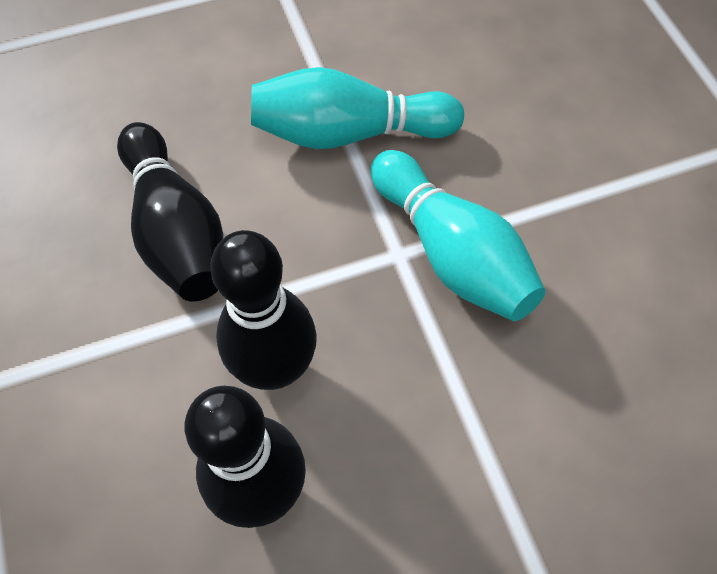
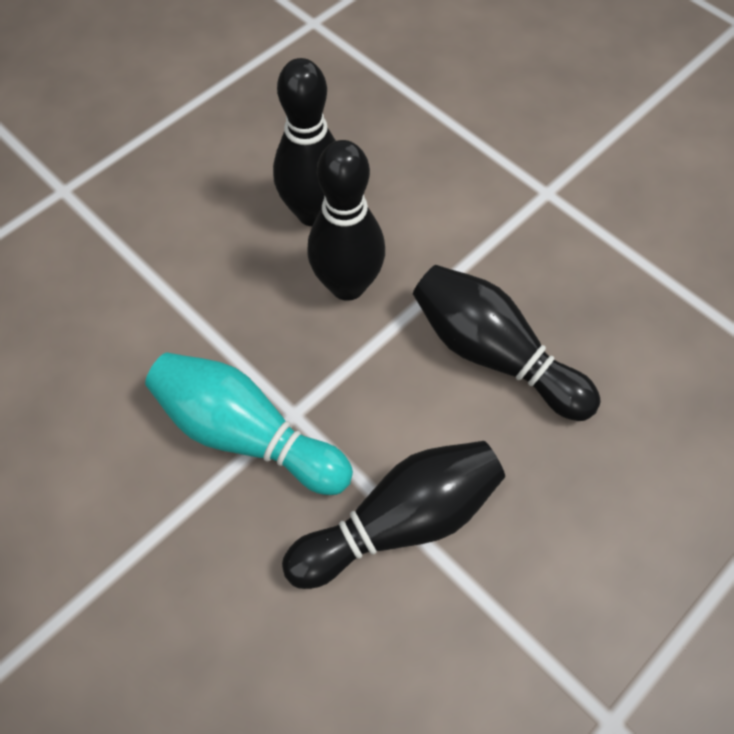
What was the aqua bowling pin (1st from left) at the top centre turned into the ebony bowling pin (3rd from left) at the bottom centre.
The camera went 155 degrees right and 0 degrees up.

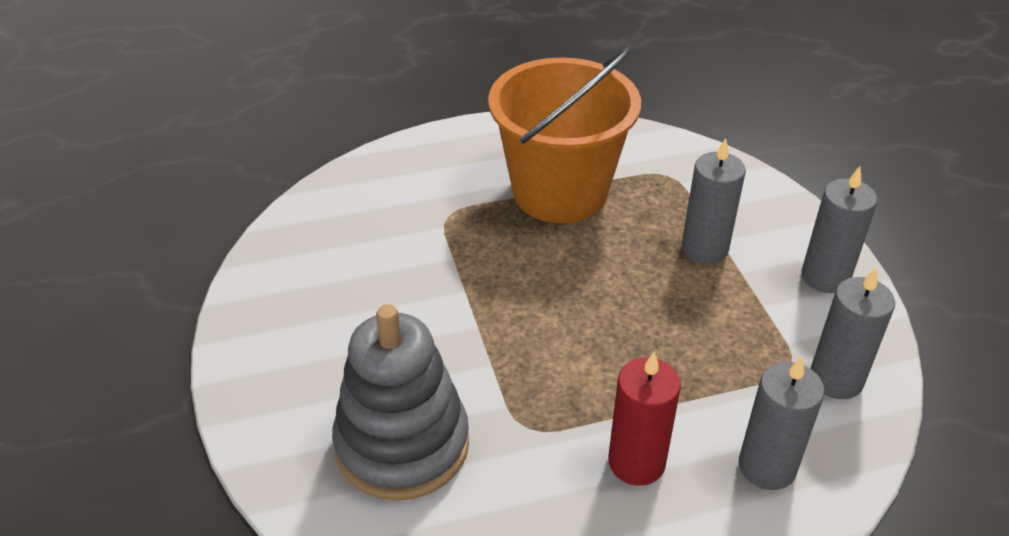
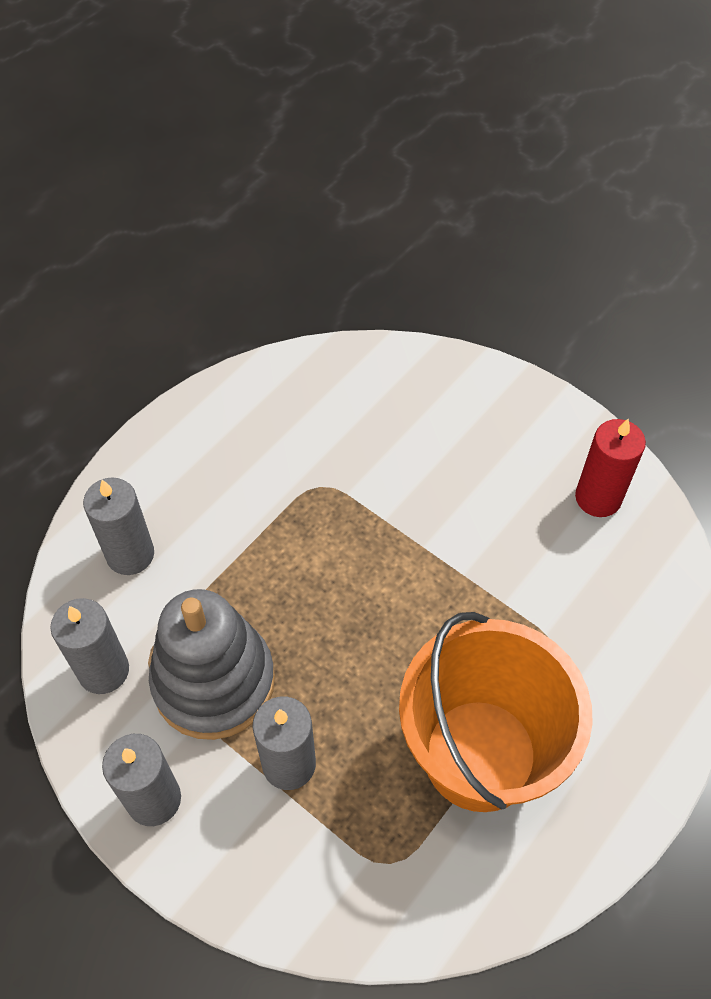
The grey stacking rings ended up elsewhere, having gone from the bottom centre to the middle left.
The red candle ended up elsewhere, having gone from the bottom centre to the middle right.
The camera went 145 degrees right and 15 degrees up.

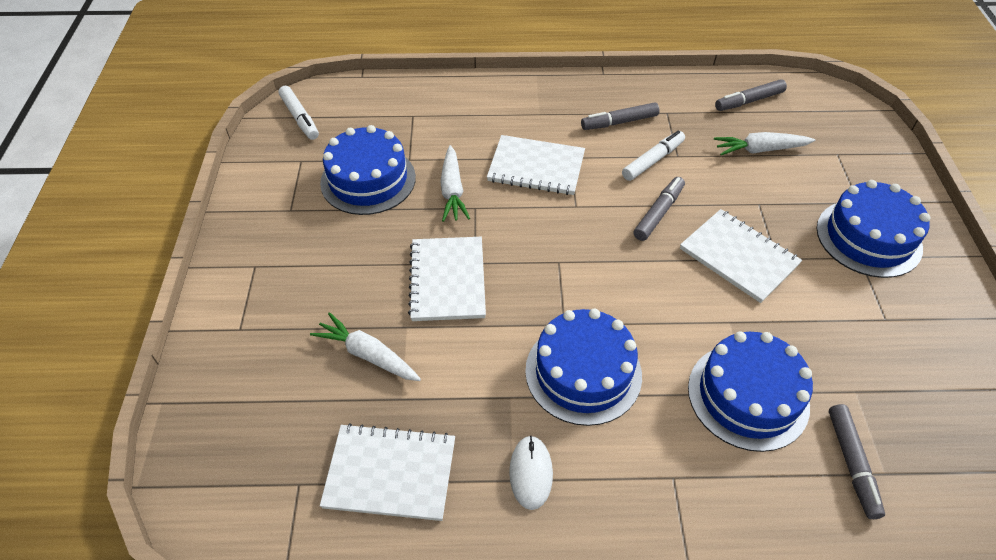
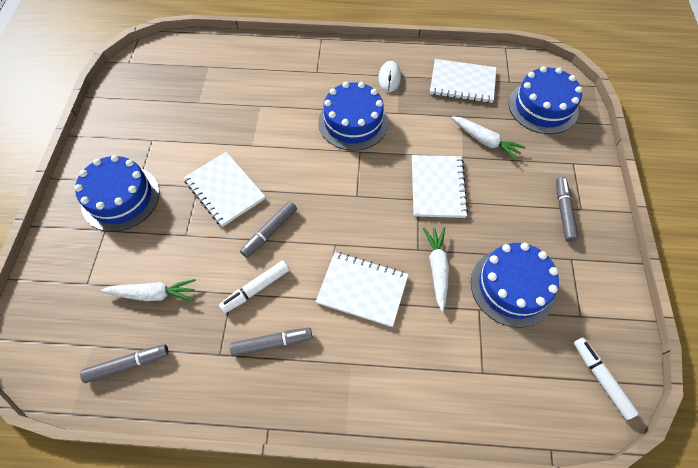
The royal blue cake (3rd from left in the first image) ended up elsewhere, having gone from the bottom right to the top right.
The grey felt pen (4th from left) ended up elsewhere, having gone from the bottom right to the middle right.
The camera went 175 degrees left and 10 degrees up.

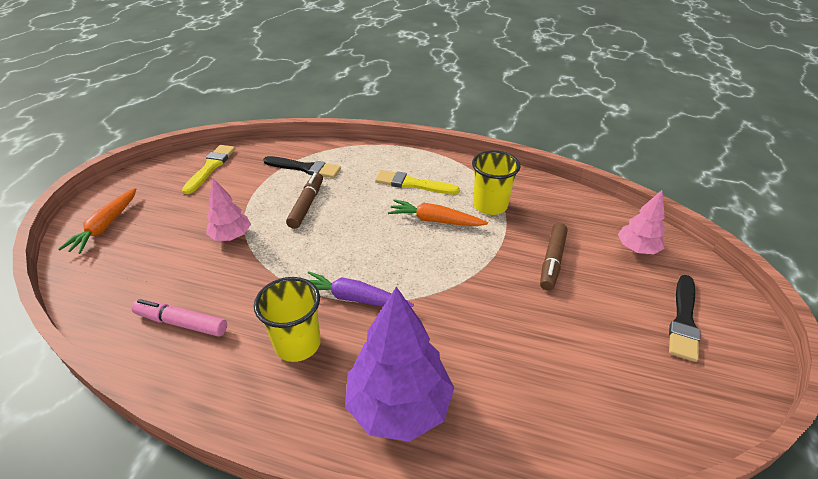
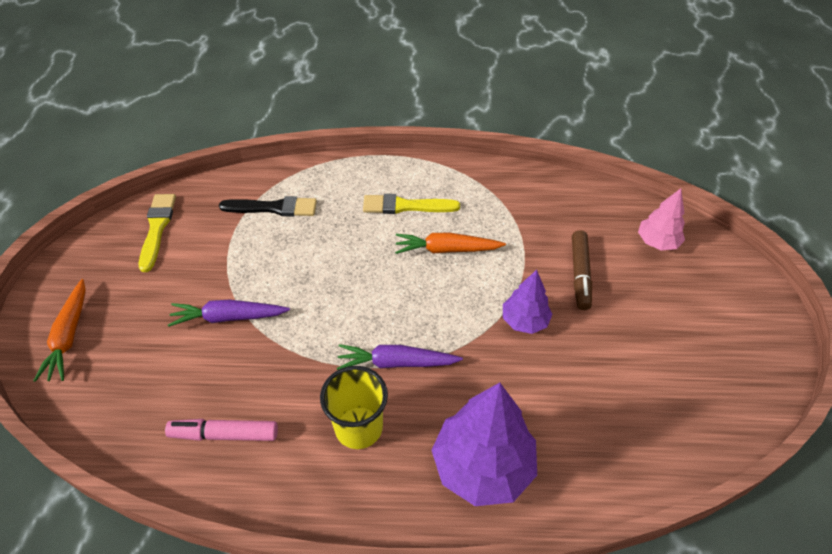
Where the rose-pink toy tree (1st from left) stood at the middle left, the violet toy carrot (1st from left) came to stand at the middle left.
The second view lost the russet felt pen (1st from left) at the centre.
The second view lost the bright yellow cup (2nd from left) at the centre.
The second view lost the ebony brush (2nd from left) at the middle right.
The second view gained the violet toy tree (2nd from left) at the centre.
The camera went 15 degrees left and 10 degrees up.

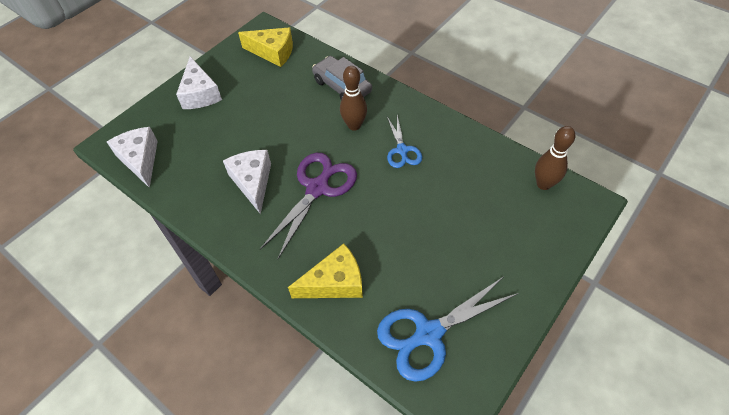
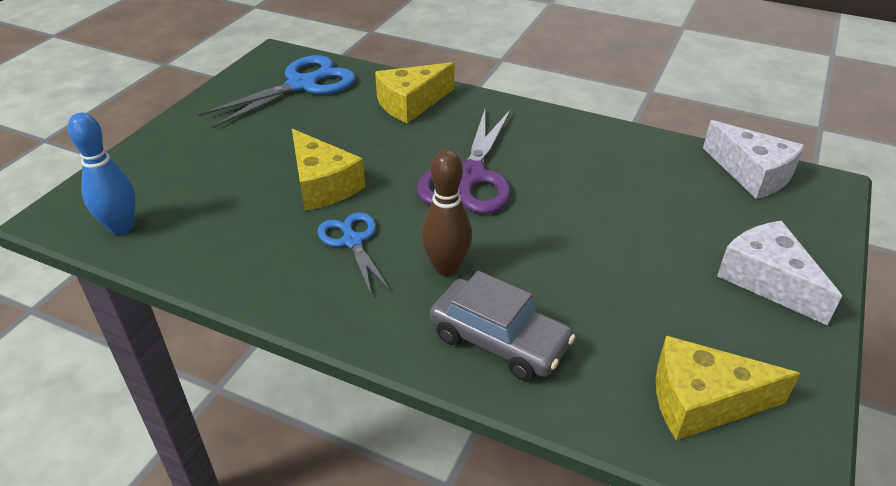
The second view lost the snow-white cheese (3rd from left) at the centre.
What was the russet bowling pin (2nd from left) at the middle right turned into the royal blue bowling pin at the middle left.
The second view gained the bright yellow cheese (1st from left) at the centre.
The camera went 165 degrees right and 15 degrees down.

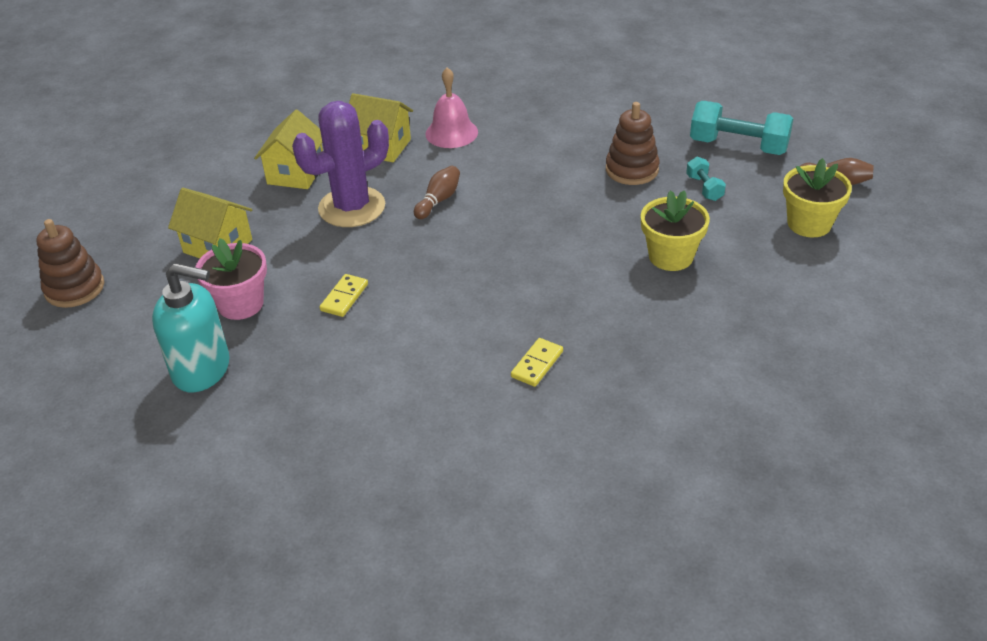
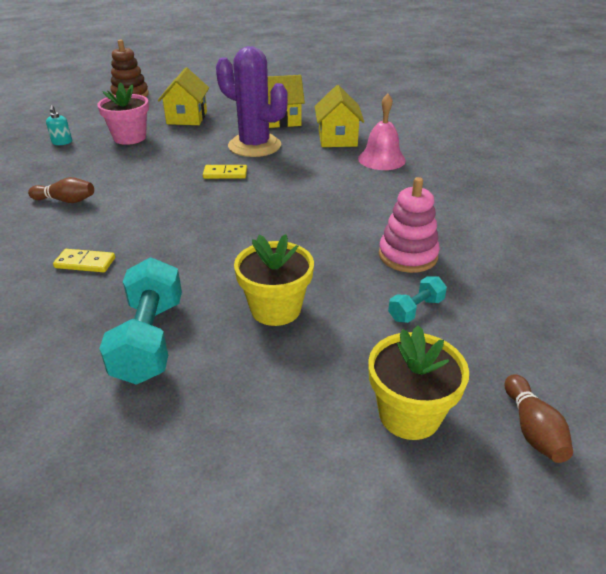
The size of the aqua soap dispenser at the middle left changed by a factor of 0.42.
The bright yellow domino piece (1st from left in the first image) ended up elsewhere, having gone from the centre to the top centre.
The russet bowling pin (1st from left) ended up elsewhere, having gone from the top centre to the top left.
What was the russet stacking rings (2nd from left) at the top centre turned into the rose-pink stacking rings at the middle right.
The aqua hand weight (2nd from left in the first image) ended up elsewhere, having gone from the top right to the middle left.
The camera went 65 degrees right and 5 degrees down.

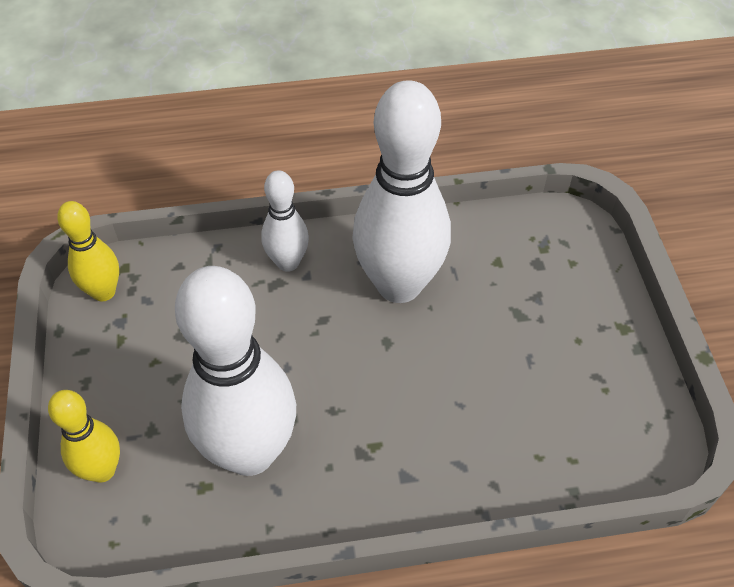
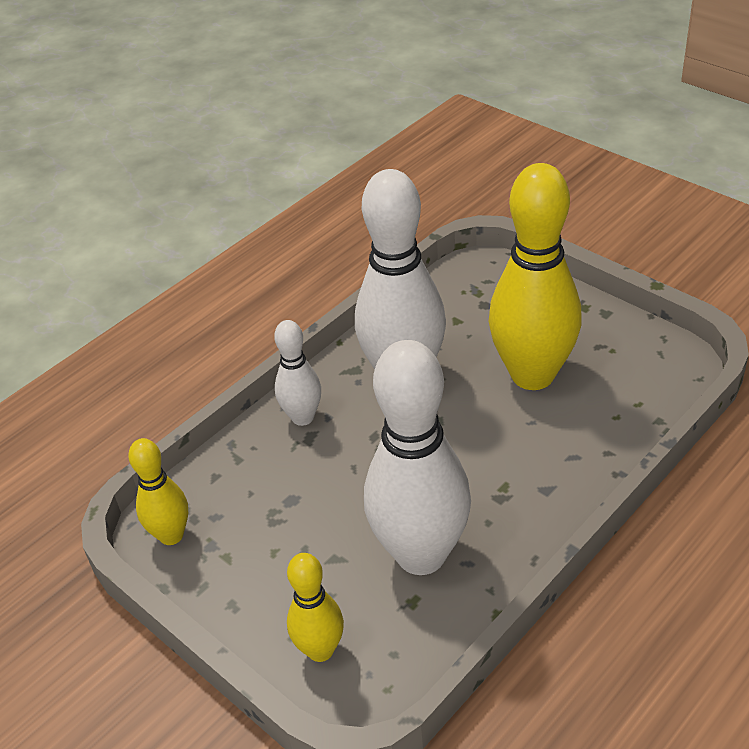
The second view gained the bright yellow bowling pin (3rd from left) at the middle right.
The camera went 35 degrees left and 10 degrees down.

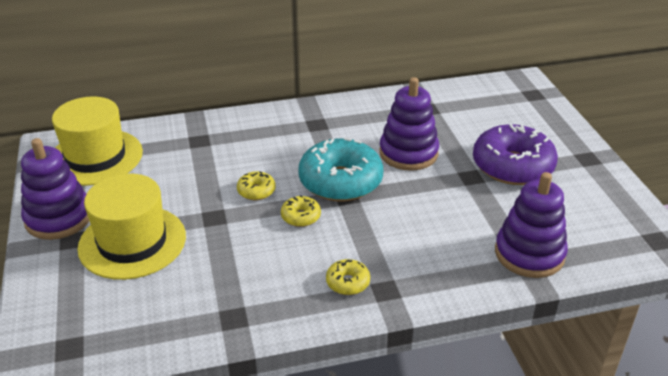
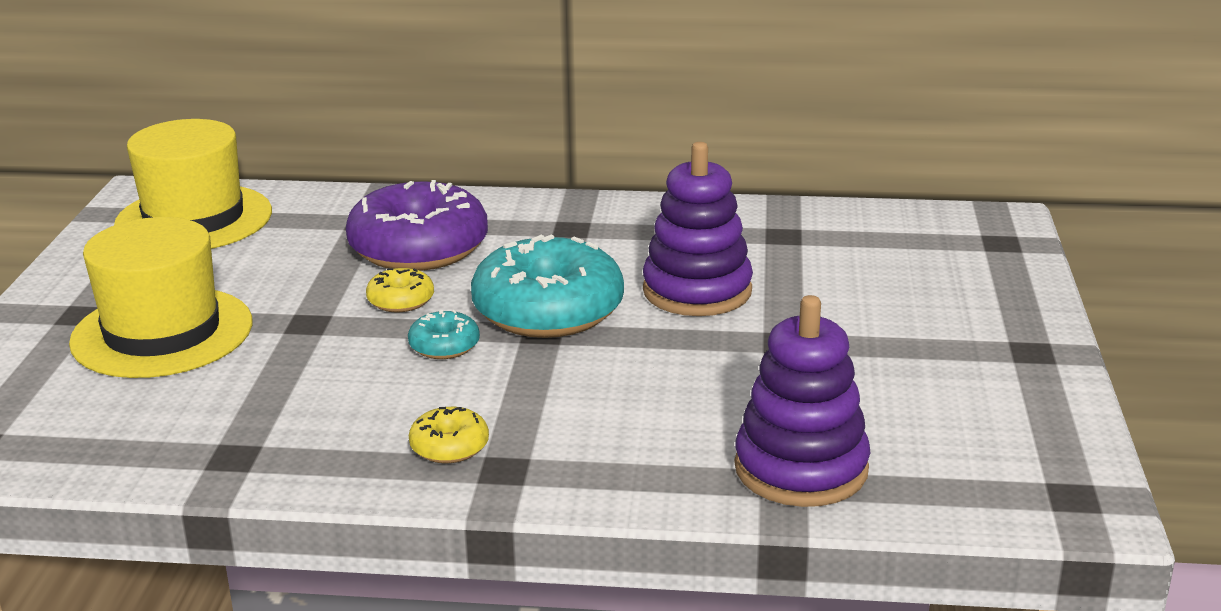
The second view lost the violet stacking rings (1st from left) at the middle left.
What was the bright yellow doughnut (2nd from left) at the centre turned into the aqua doughnut (1st from left) at the centre.
The violet doughnut ended up elsewhere, having gone from the middle right to the centre.
The camera went 20 degrees right and 10 degrees down.

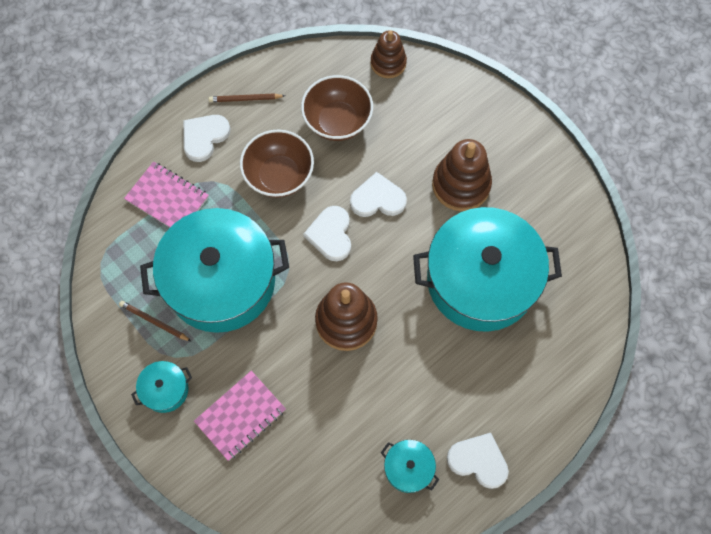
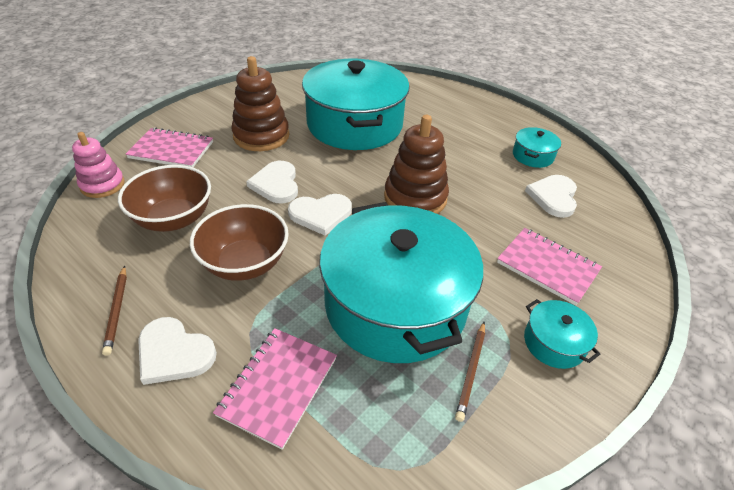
What was the russet stacking rings (2nd from left) at the top centre turned into the rose-pink stacking rings at the middle left.
The snow-white heart shape (4th from left) ended up elsewhere, having gone from the bottom right to the middle right.
The second view gained the rose-pink notepad (1st from left) at the top left.
The camera went 100 degrees left and 25 degrees down.

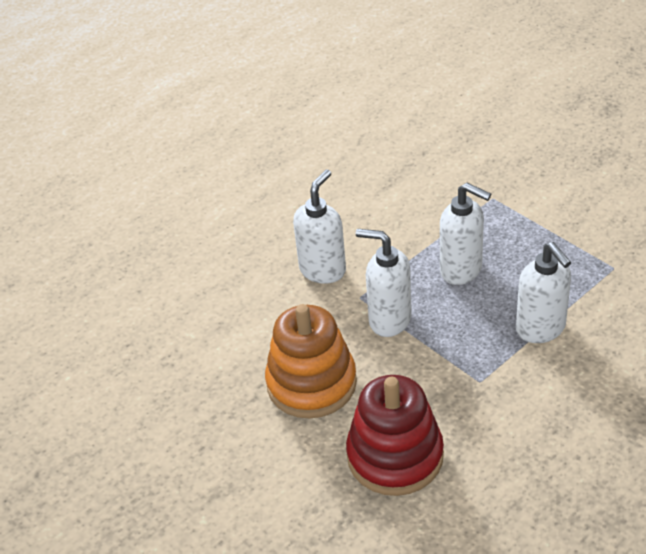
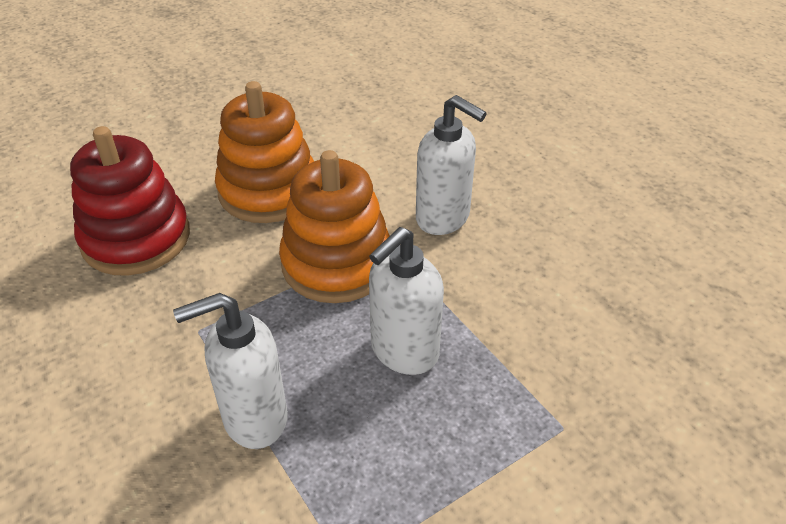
Where the snow-white soap dispenser (2nd from left) stood at the centre, the orange-coloured stacking rings (2nd from left) came to stand at the centre.
The camera went 95 degrees right and 0 degrees up.

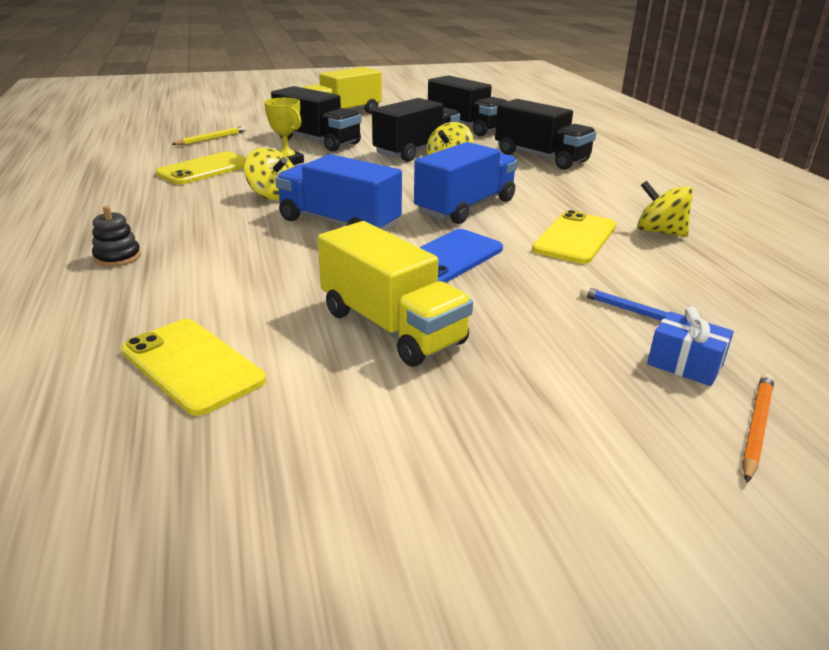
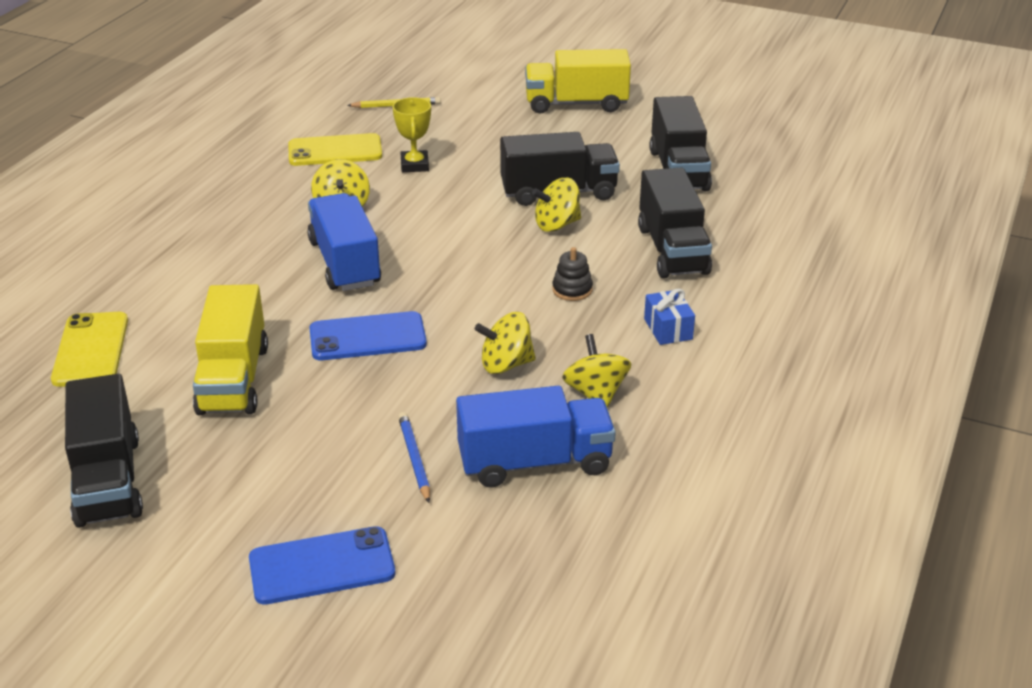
The ebony stacking rings ended up elsewhere, having gone from the middle left to the centre.
The ebony lorry (1st from left) ended up elsewhere, having gone from the top centre to the middle left.
The royal blue lorry (2nd from left) ended up elsewhere, having gone from the top centre to the centre.
Where the bright yellow phone (3rd from left) stood at the middle right, the bright yellow whirligig (2nd from left) came to stand at the centre.
The royal blue gift ended up elsewhere, having gone from the middle right to the centre.
Where the orange-coloured wooden pencil stood at the middle right, the royal blue phone (1st from left) came to stand at the bottom left.
The camera went 40 degrees right and 5 degrees up.

